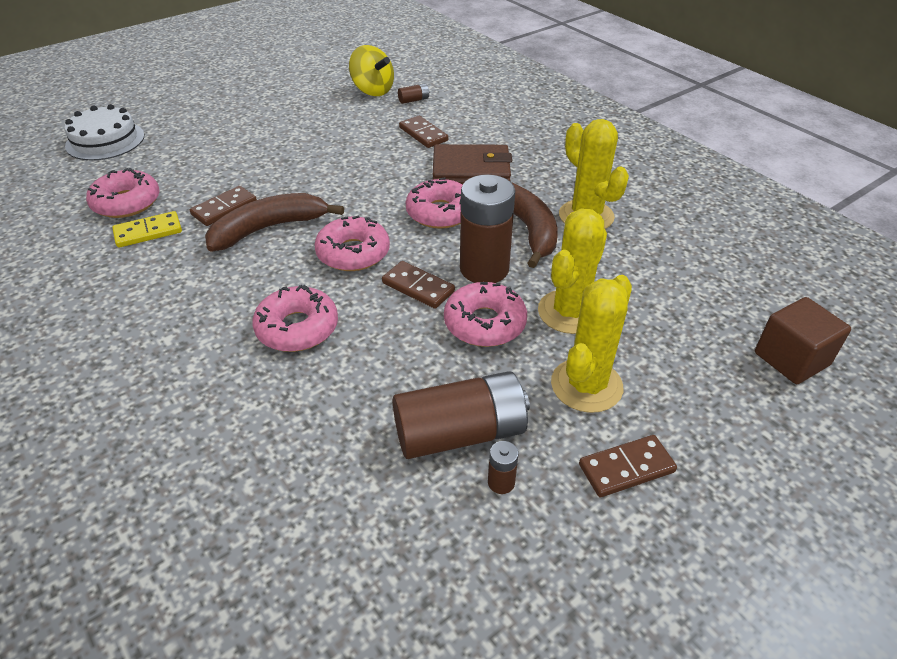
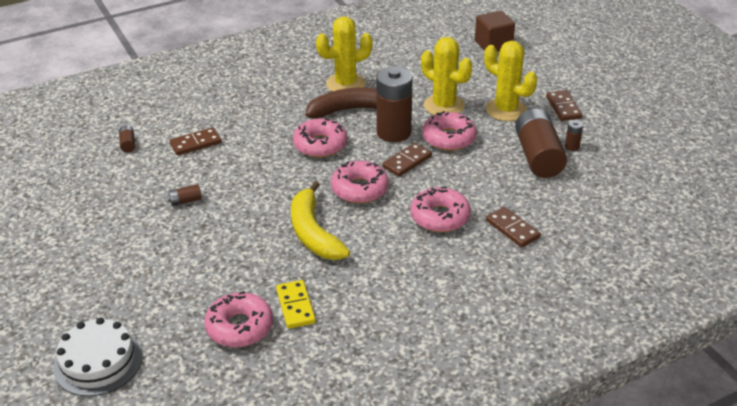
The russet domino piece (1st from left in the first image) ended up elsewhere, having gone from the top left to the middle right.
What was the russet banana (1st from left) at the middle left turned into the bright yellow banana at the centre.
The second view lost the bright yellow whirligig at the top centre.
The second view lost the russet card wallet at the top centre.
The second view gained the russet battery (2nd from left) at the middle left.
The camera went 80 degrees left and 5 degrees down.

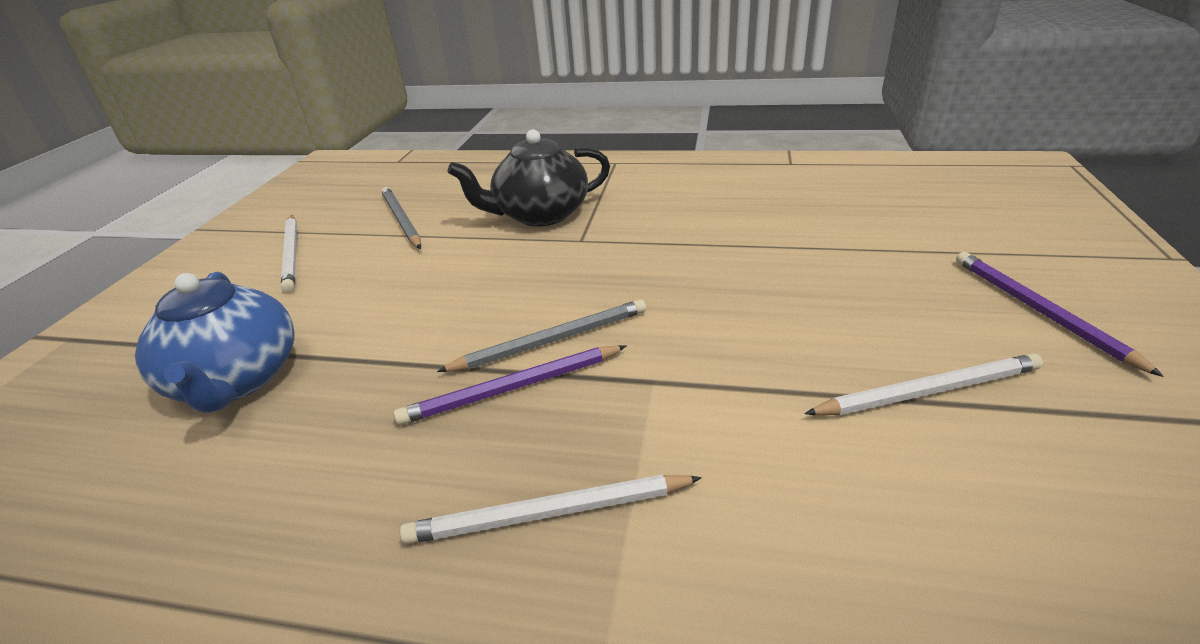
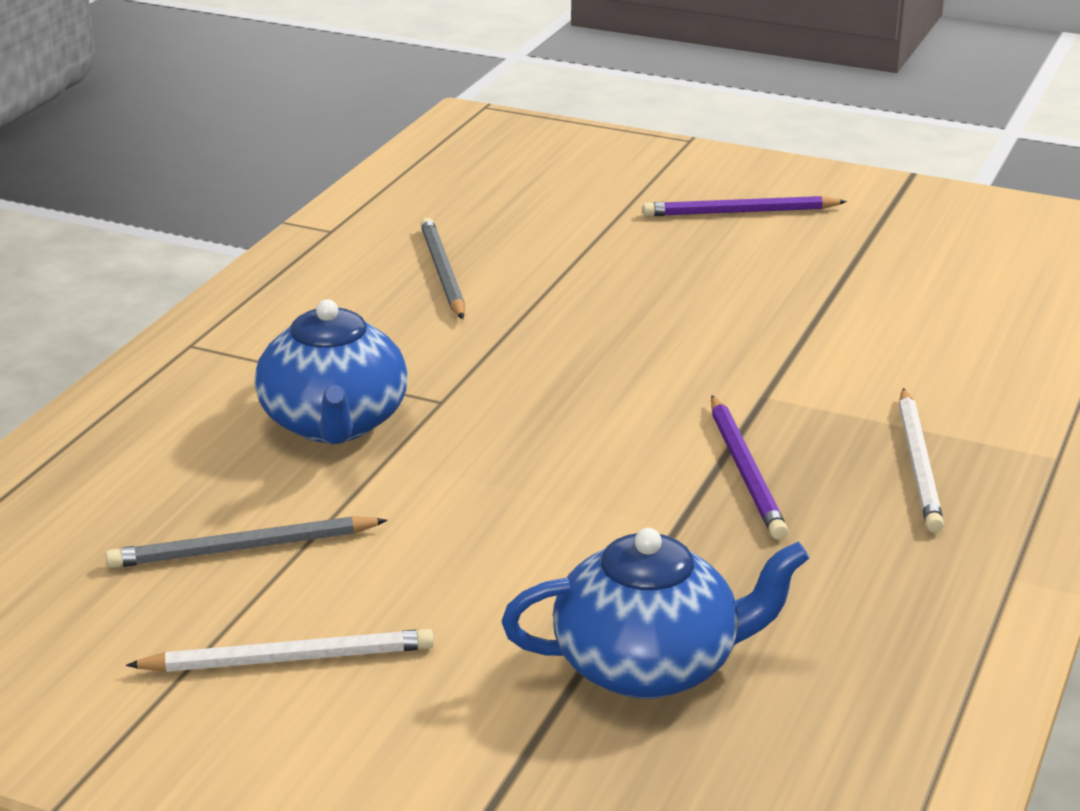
The grey wooden pencil (2nd from left) ended up elsewhere, having gone from the centre to the top centre.
What was the ebony teapot at the top centre turned into the royal blue teapot (1st from left) at the middle left.
The second view lost the snow-white wooden pencil (3rd from left) at the middle right.
The camera went 80 degrees left and 5 degrees down.

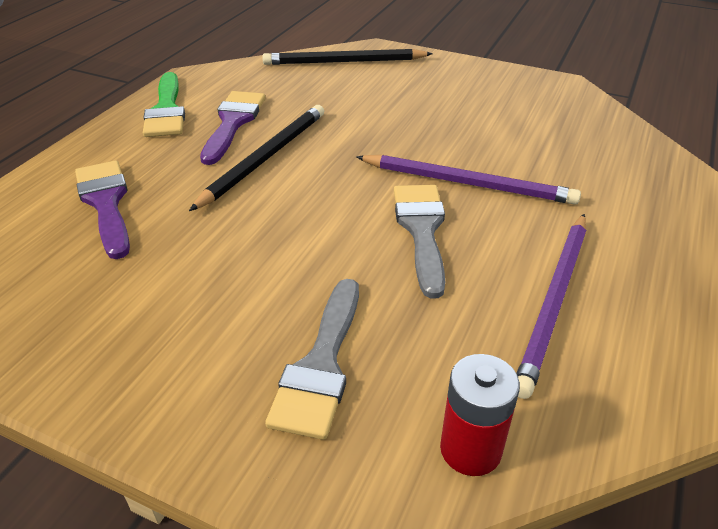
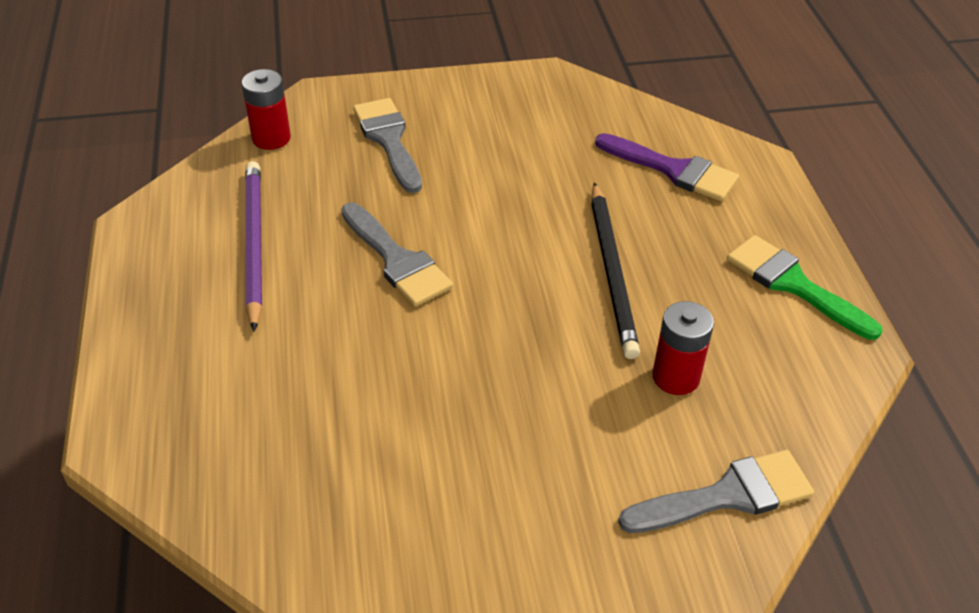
The second view lost the violet brush (2nd from left) at the top left.
Where the ebony wooden pencil (2nd from left) stood at the top centre, the grey brush (3rd from left) came to stand at the bottom right.
The second view lost the violet wooden pencil (1st from left) at the centre.
The second view gained the red battery (2nd from left) at the middle right.
The camera went 145 degrees right and 5 degrees up.

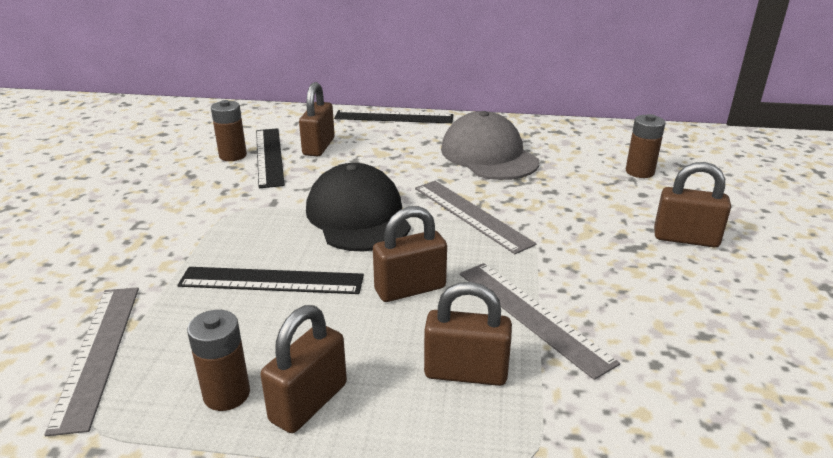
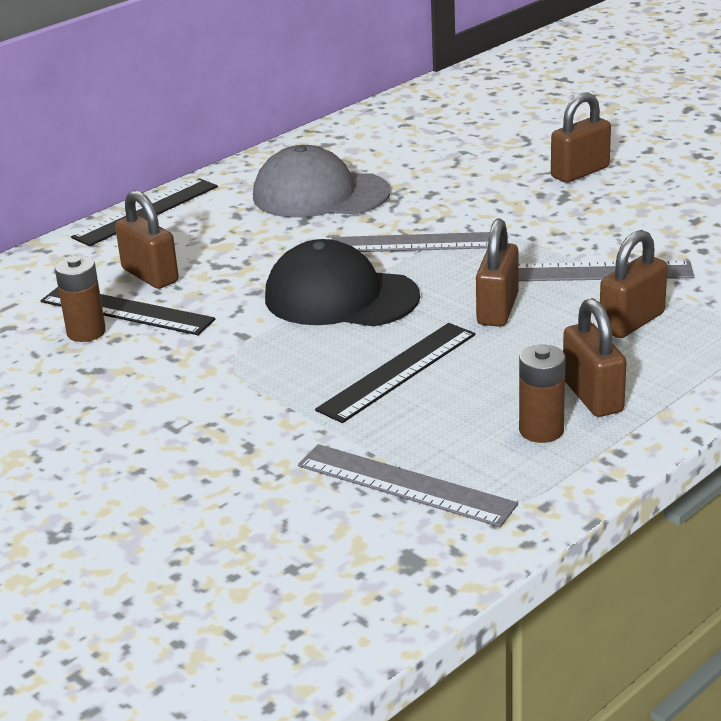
The second view lost the russet battery (3rd from left) at the top right.
The camera went 50 degrees left and 0 degrees up.

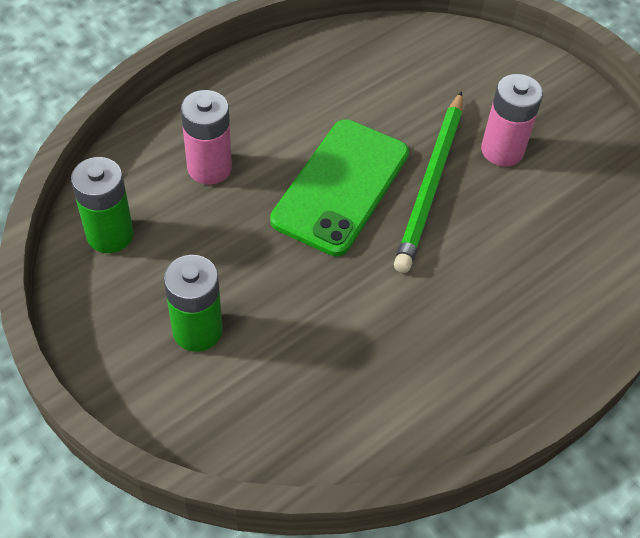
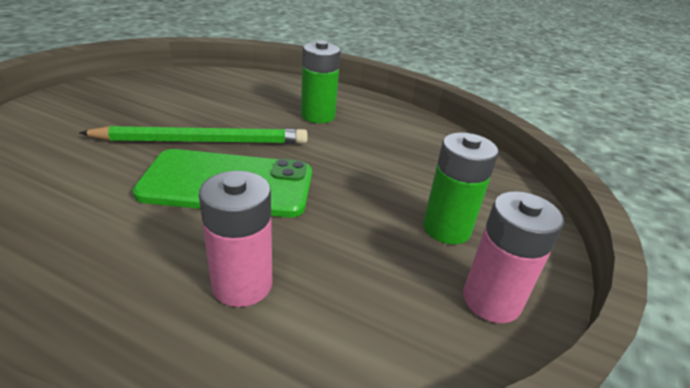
The emerald battery (1st from left) ended up elsewhere, having gone from the middle left to the top centre.
The rose-pink battery (2nd from left) ended up elsewhere, having gone from the top right to the middle right.
The camera went 115 degrees left and 20 degrees down.

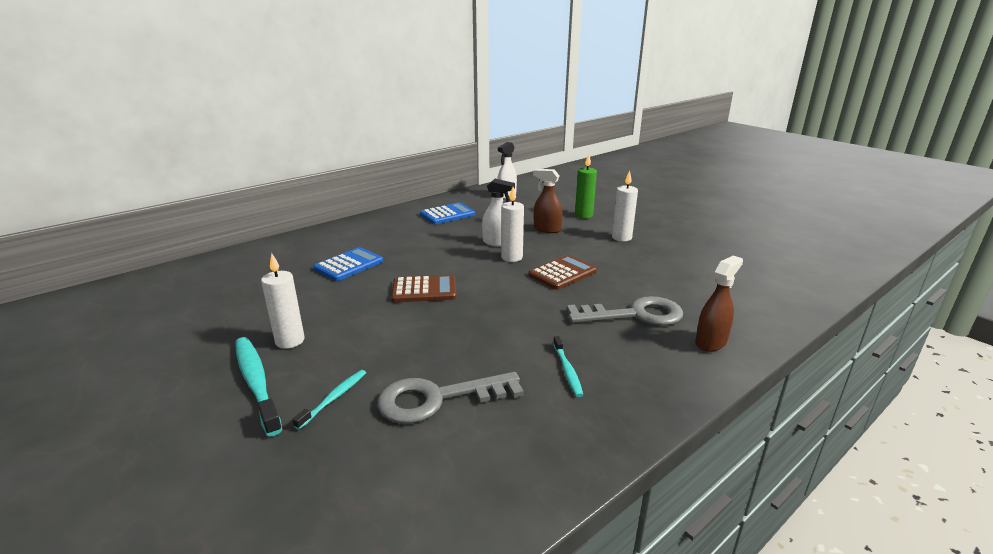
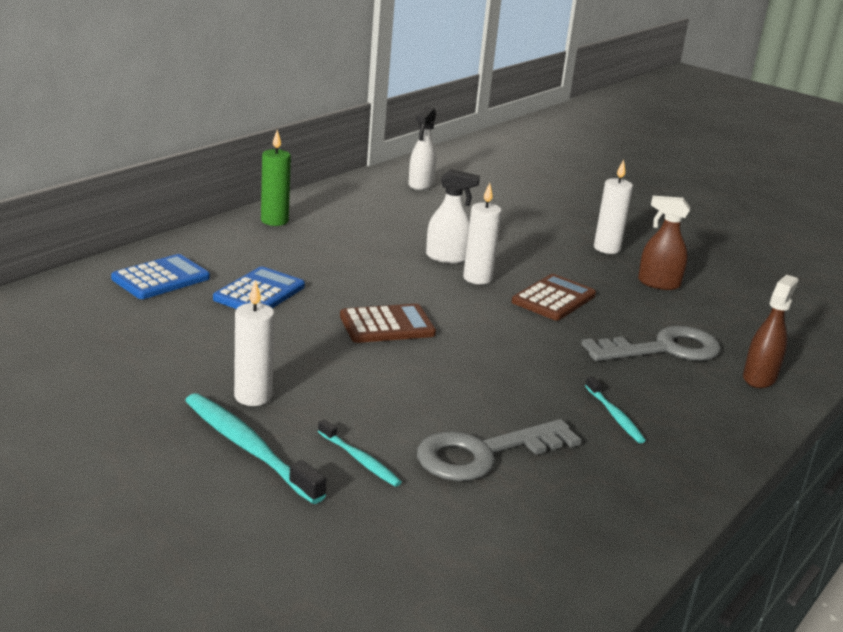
The aqua dental brush (2nd from left) at the bottom left ended up facing another way, 120 degrees clockwise from before.
The royal blue pocket calculator (2nd from left in the first image) ended up elsewhere, having gone from the centre to the middle left.
The russet sprayer (1st from left) ended up elsewhere, having gone from the centre to the middle right.
The emerald candle ended up elsewhere, having gone from the centre to the top left.
The camera went 15 degrees left and 0 degrees up.

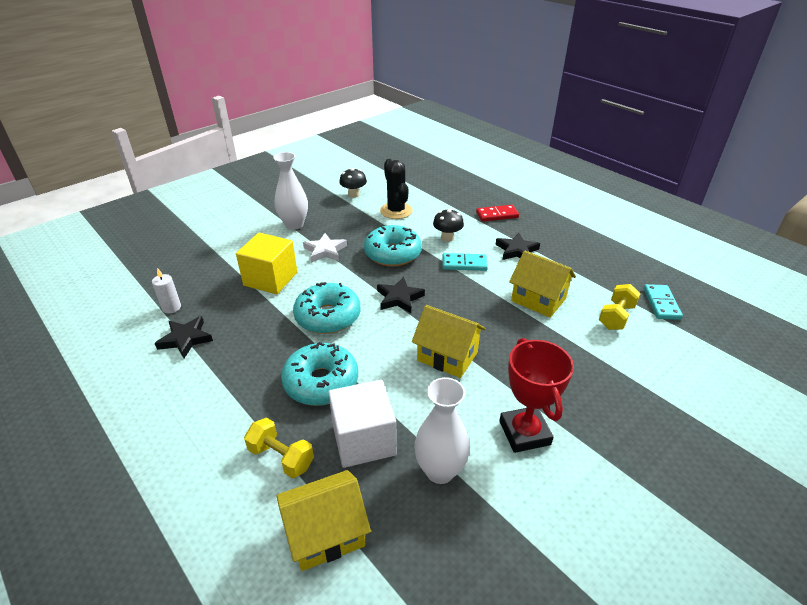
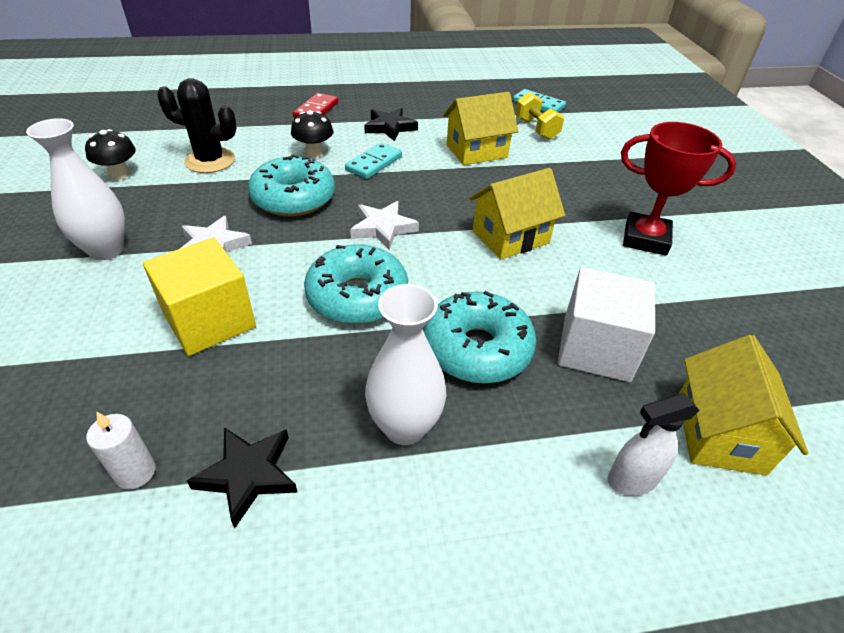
The second view lost the bright yellow hand weight (1st from left) at the bottom centre.
What was the ebony star shape (2nd from left) at the centre turned into the snow-white star shape (2nd from left) at the centre.
The snow-white flower vase (2nd from left) ended up elsewhere, having gone from the bottom centre to the centre.
The second view gained the snow-white sprayer at the bottom right.
The camera went 60 degrees left and 5 degrees up.

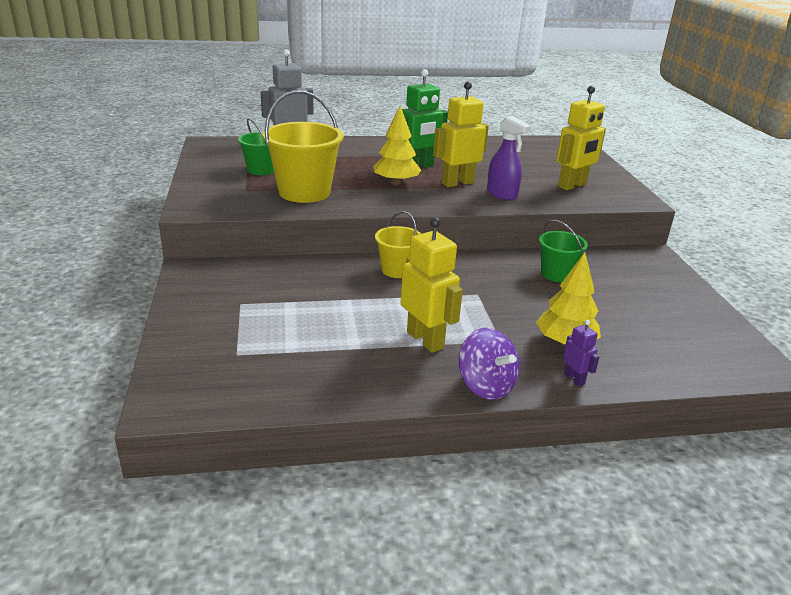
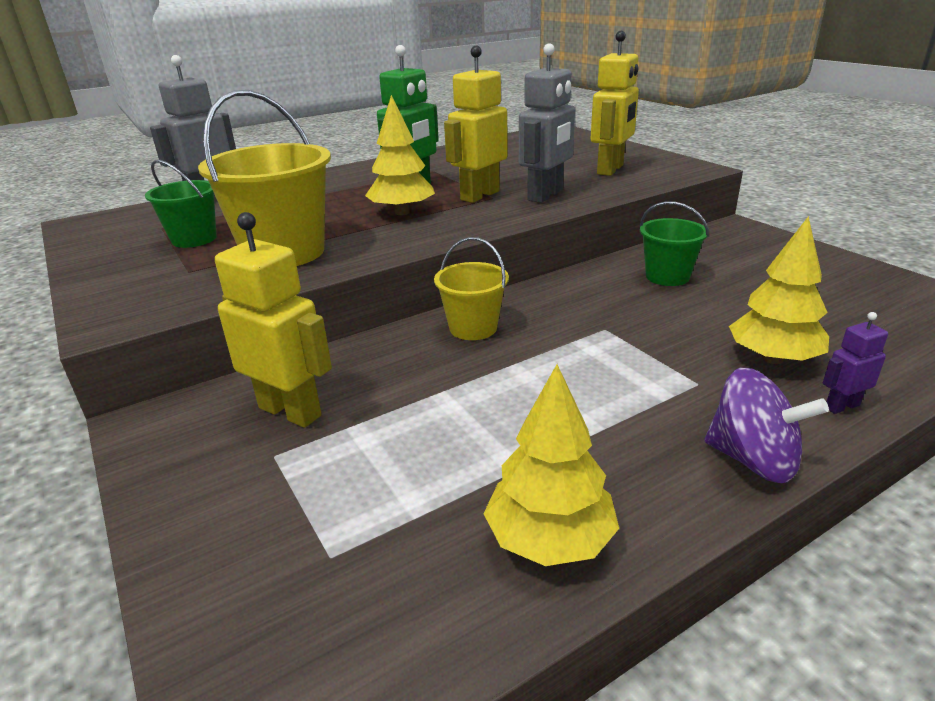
The bright yellow robot (1st from left) ended up elsewhere, having gone from the centre to the middle left.
Where the violet sprayer stood at the top centre, the grey robot (2nd from left) came to stand at the top centre.
The violet robot at the middle right ended up facing another way, 60 degrees counterclockwise from before.
The second view gained the bright yellow toy tree (2nd from left) at the centre.
The camera went 20 degrees left and 0 degrees up.

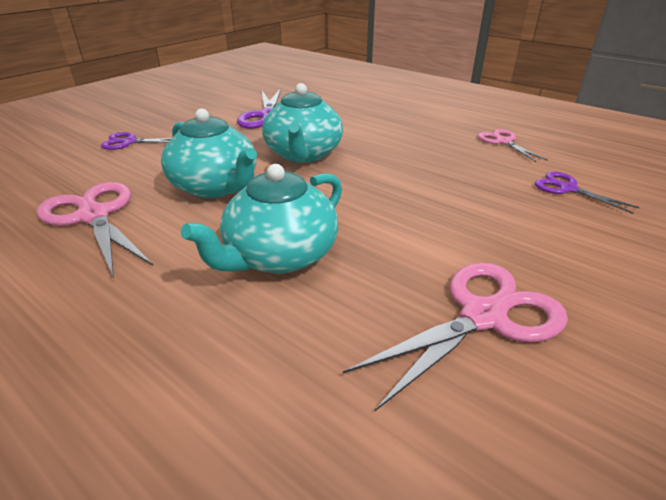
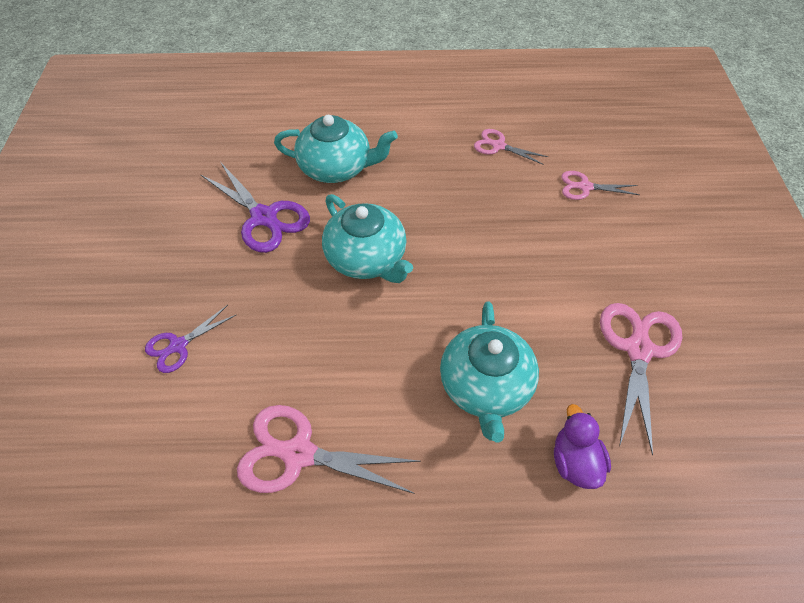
The aqua teapot (1st from left) ended up elsewhere, having gone from the top left to the top centre.
What was the violet scissors (3rd from left) at the middle right turned into the rose-pink scissors (3rd from left) at the top right.
The second view gained the violet toy duck at the bottom right.
The camera went 40 degrees left and 20 degrees up.

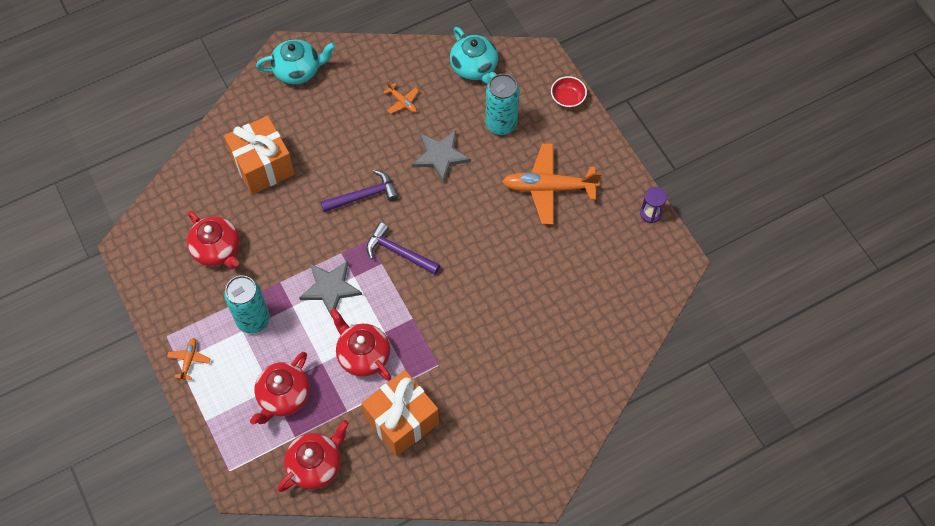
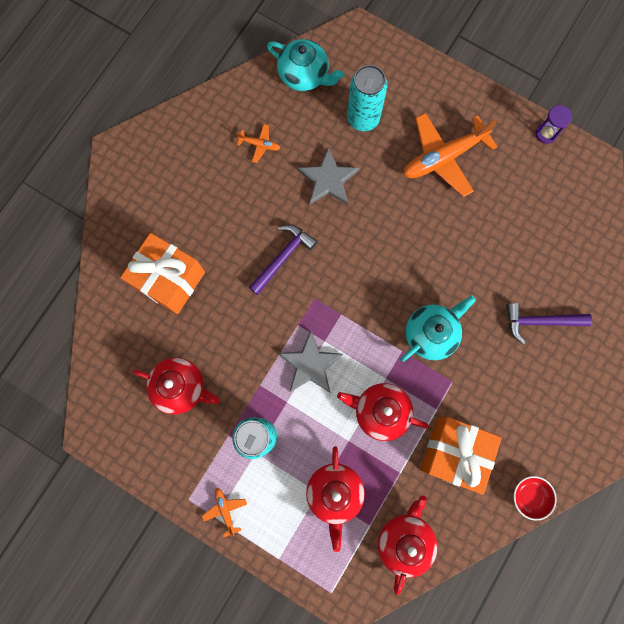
The aqua teapot (1st from left in the first image) ended up elsewhere, having gone from the top left to the middle right.
The violet carpenter's hammer (2nd from left) ended up elsewhere, having gone from the centre to the middle right.
The red serving bowl ended up elsewhere, having gone from the top centre to the bottom right.
The camera went 30 degrees left and 15 degrees up.

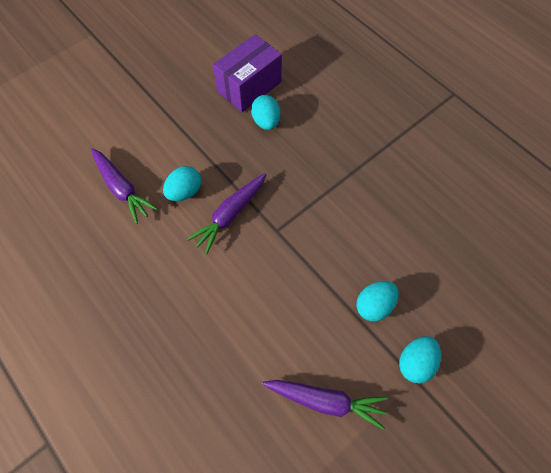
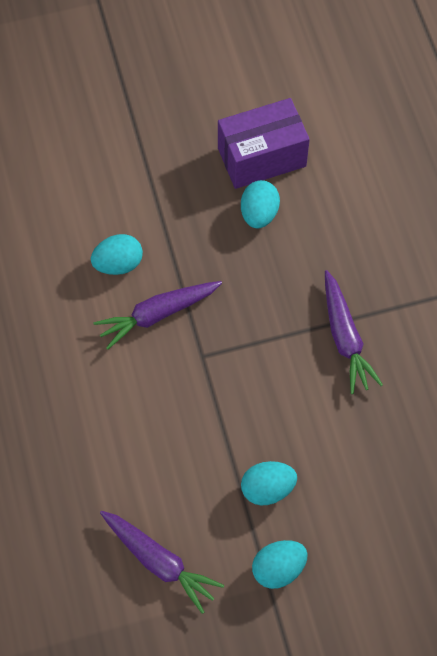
The violet toy carrot (1st from left in the first image) ended up elsewhere, having gone from the middle left to the middle right.
The camera went 25 degrees right and 0 degrees up.

